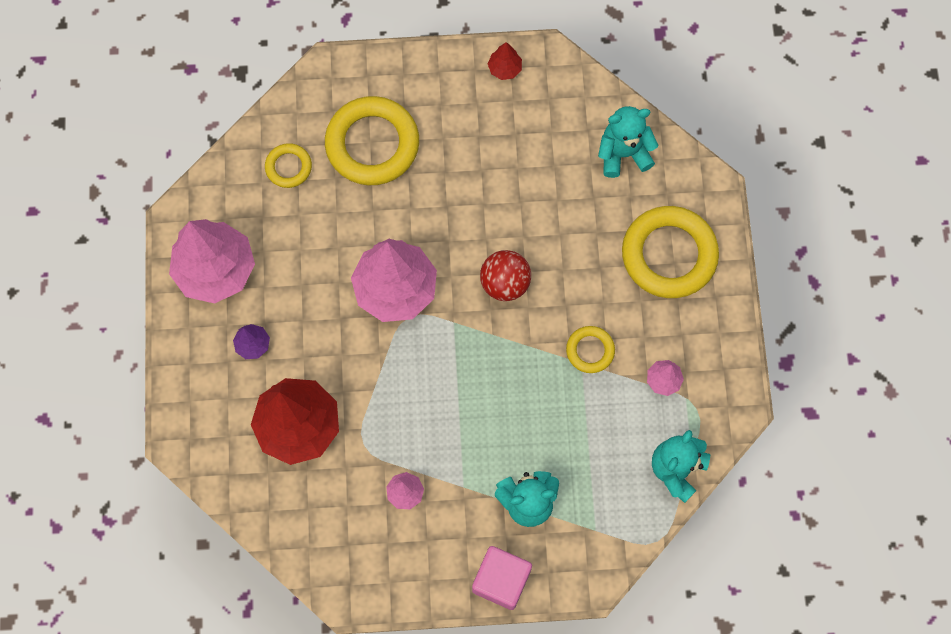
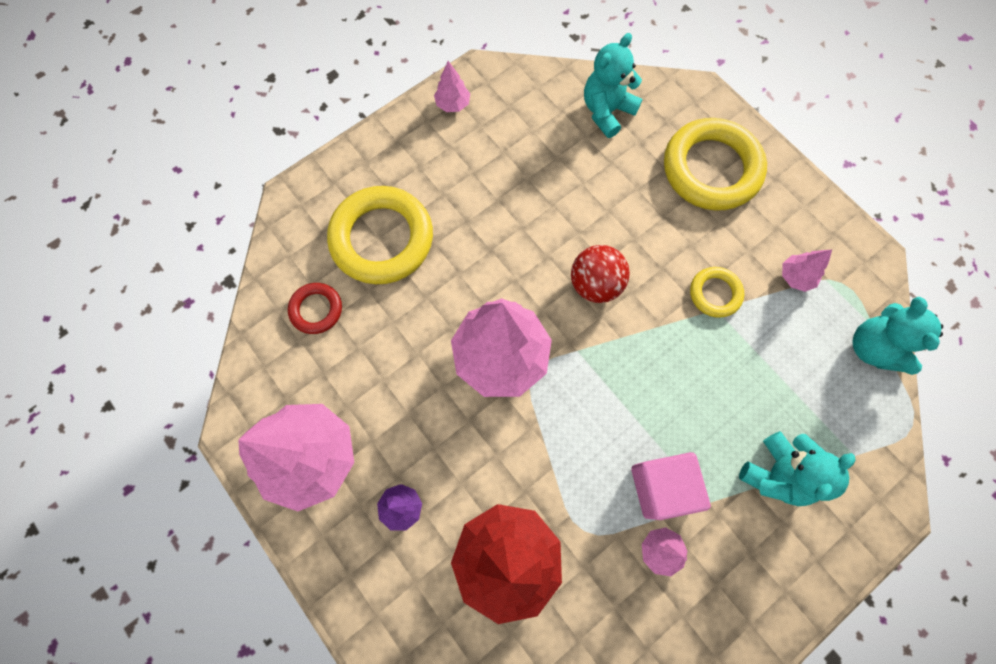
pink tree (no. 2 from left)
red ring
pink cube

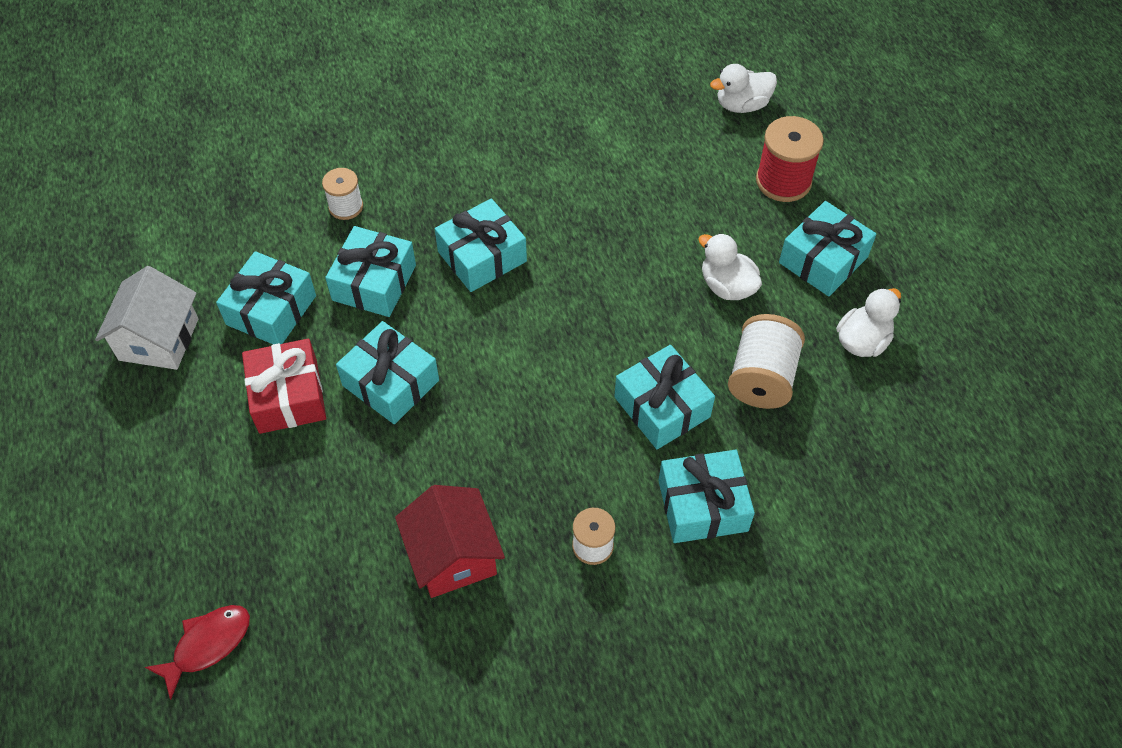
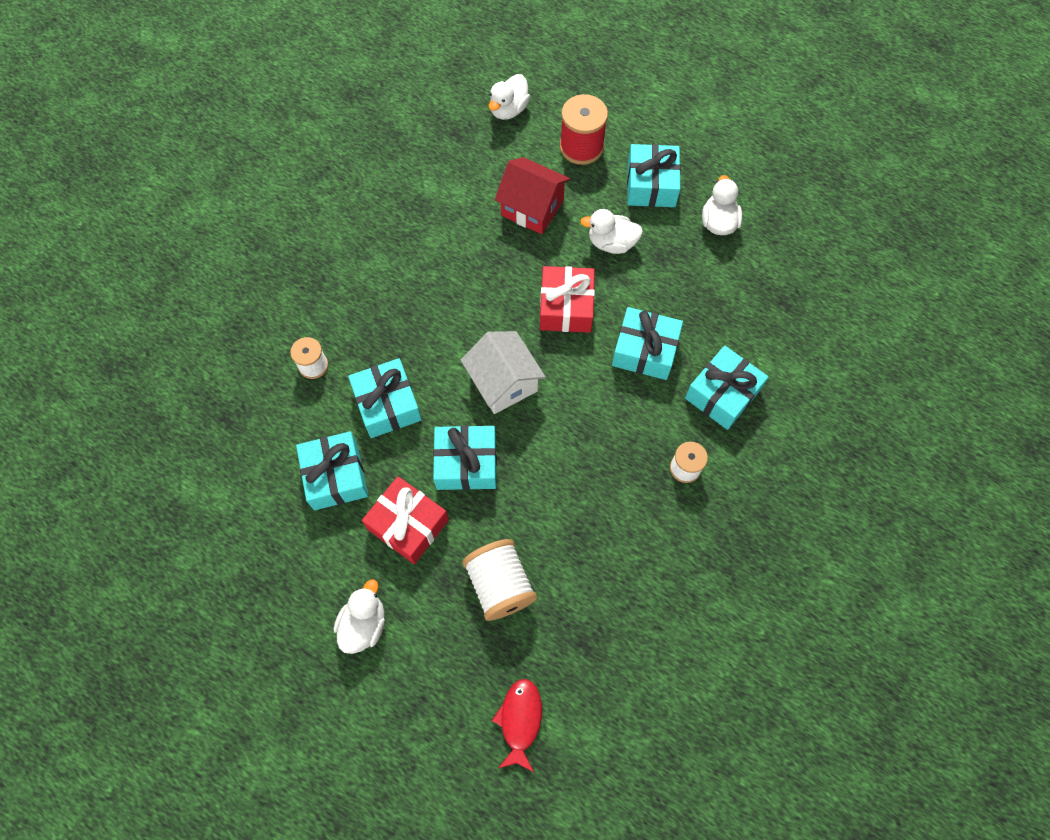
turquoise gift (no. 4 from left in the first image)
white house
white spool (no. 2 from left)
red house
red gift (no. 2 from left)
white duck (no. 1 from left)

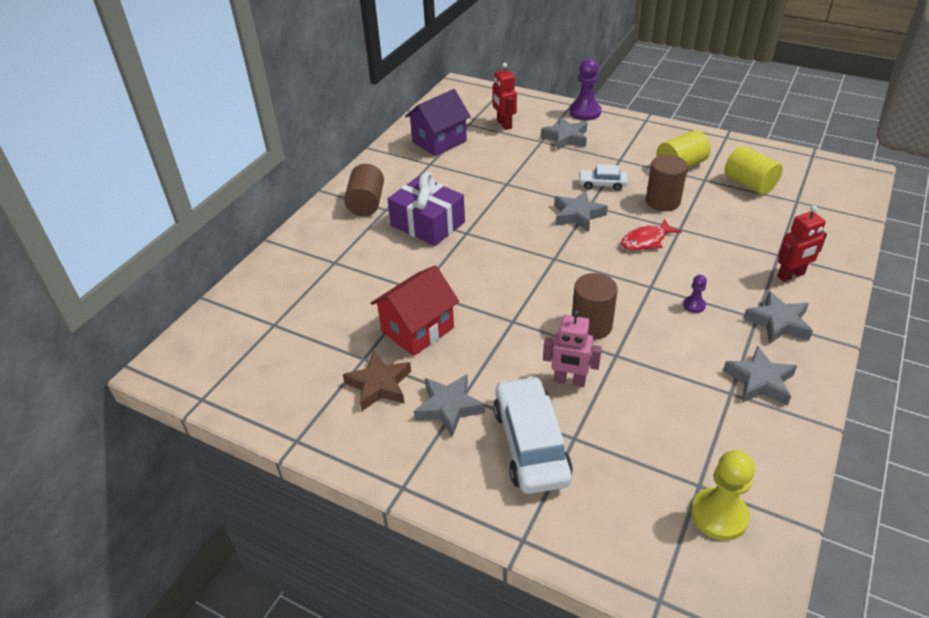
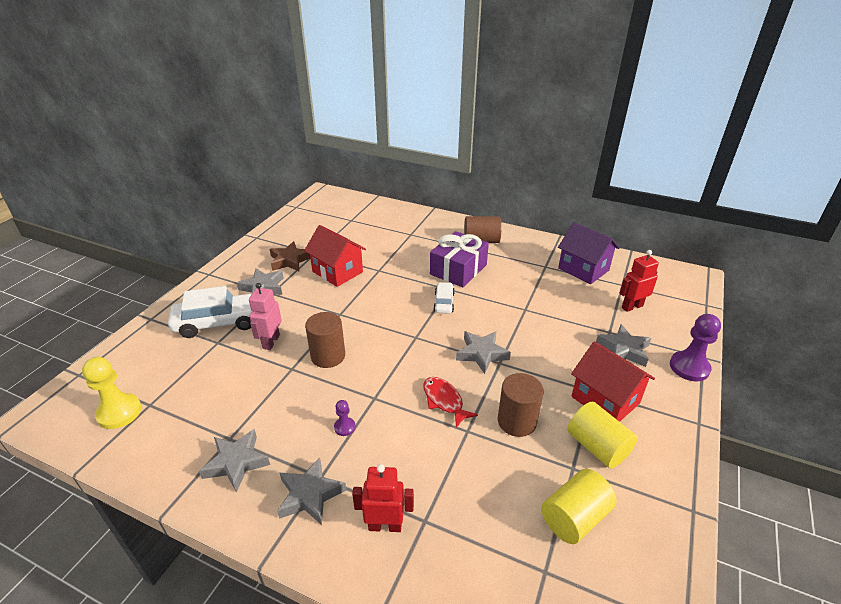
white car (no. 2 from left)
red robot (no. 1 from left)
red house (no. 2 from left)

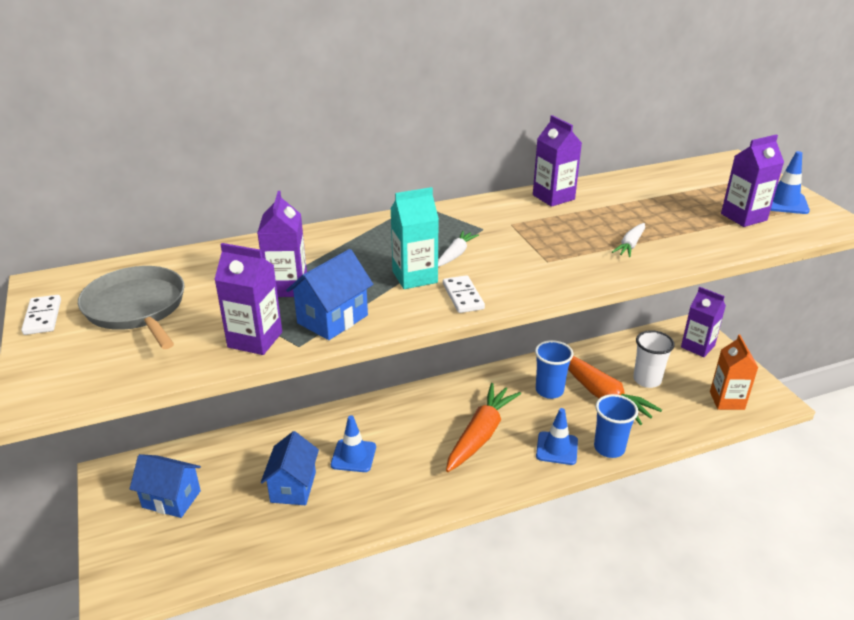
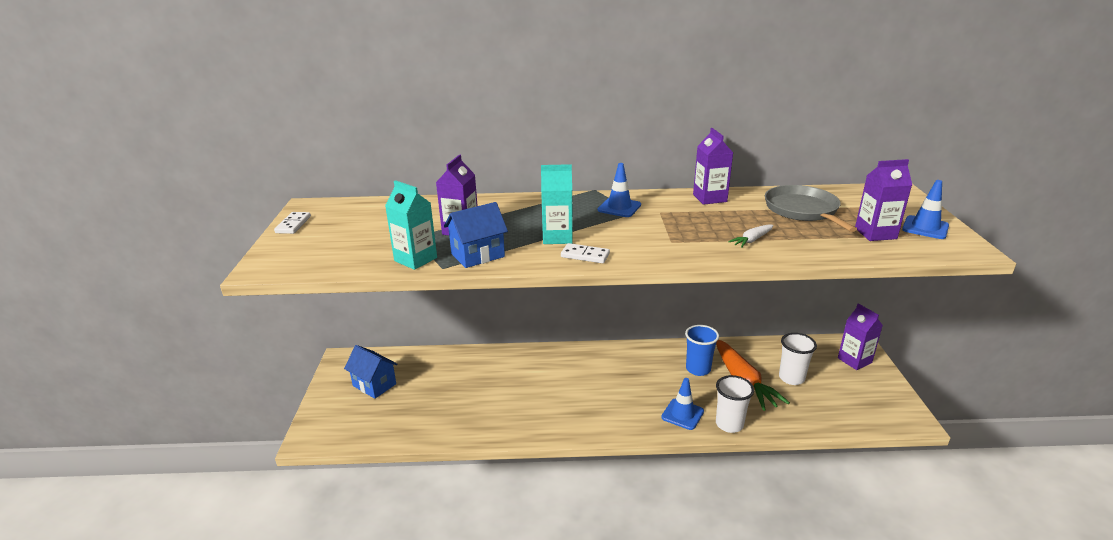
white carrot (no. 1 from left in the first image)
turquoise carton (no. 1 from left)
grey pan
white domino (no. 2 from left)
orange carton
orange carrot (no. 1 from left in the first image)
white cup (no. 1 from left)
blue traffic cone (no. 1 from left)
blue house (no. 2 from left in the first image)

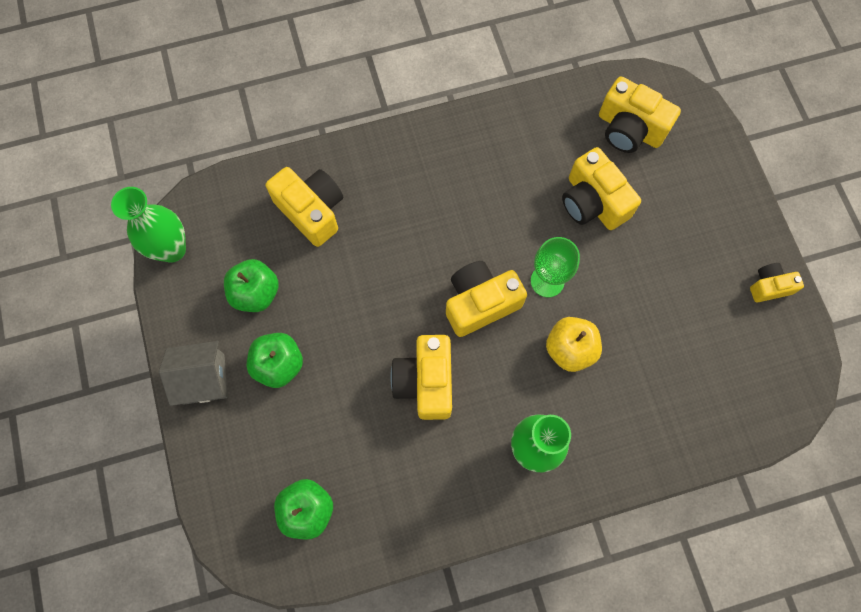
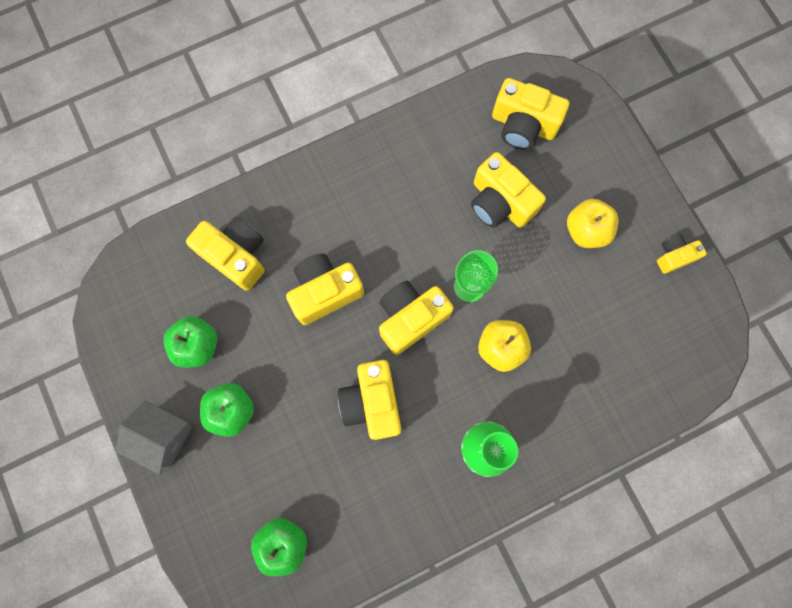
green vase (no. 1 from left in the first image)
grey house
yellow apple (no. 2 from left)
yellow camera (no. 2 from left)

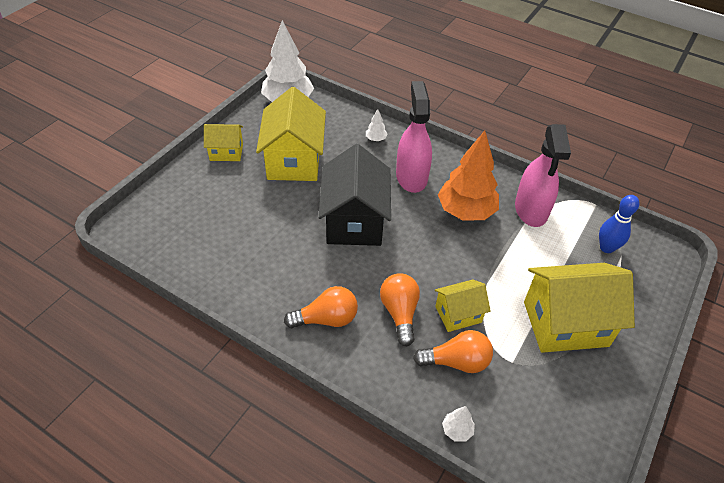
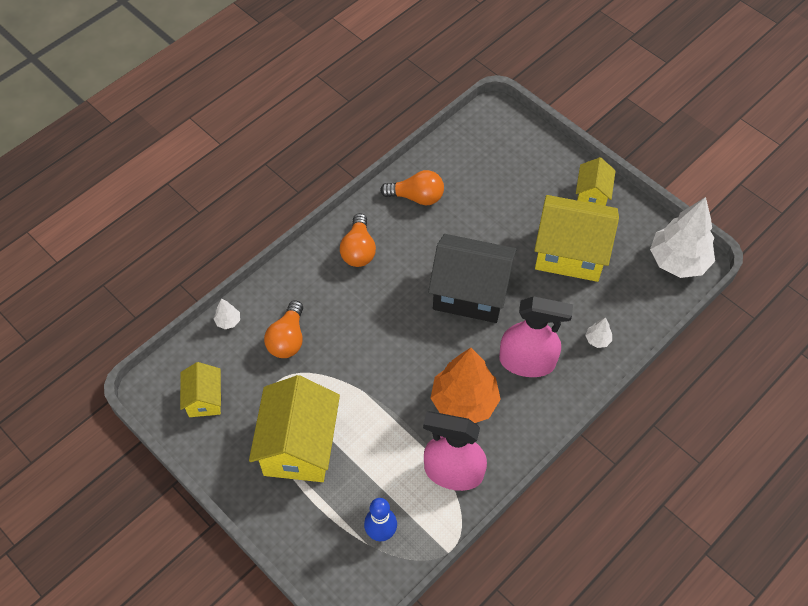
orange light bulb (no. 3 from left)
yellow house (no. 1 from left)

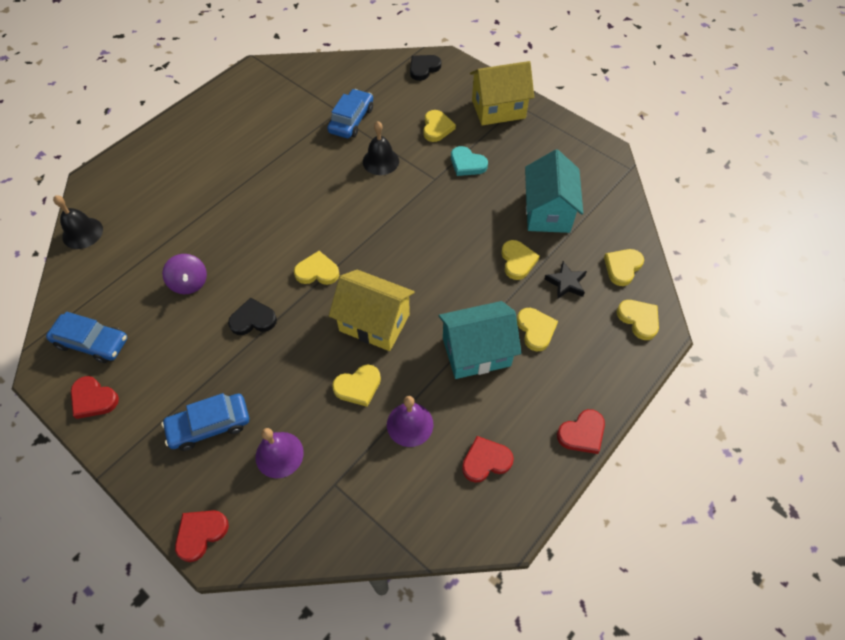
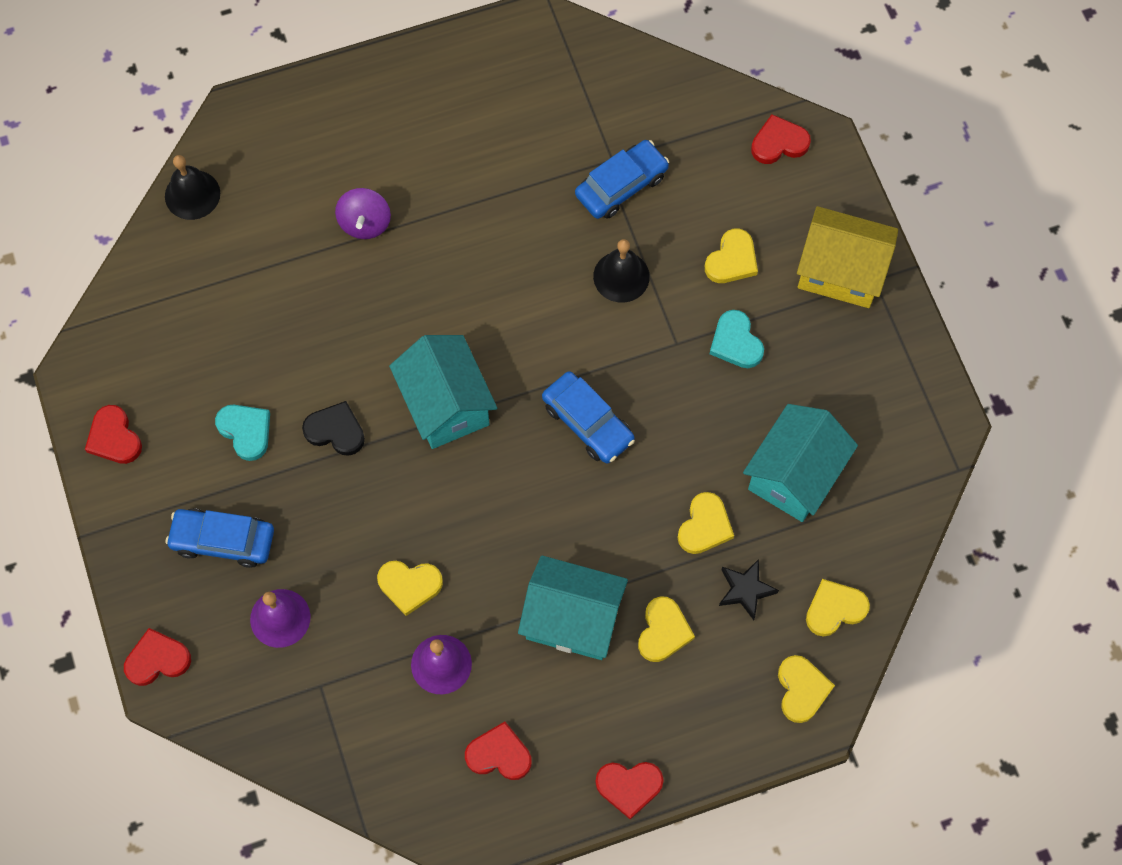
red heart (no. 5 from left)
turquoise house (no. 1 from left)
purple spinning top
yellow house (no. 1 from left in the first image)
blue car (no. 2 from left)
turquoise heart (no. 1 from left)

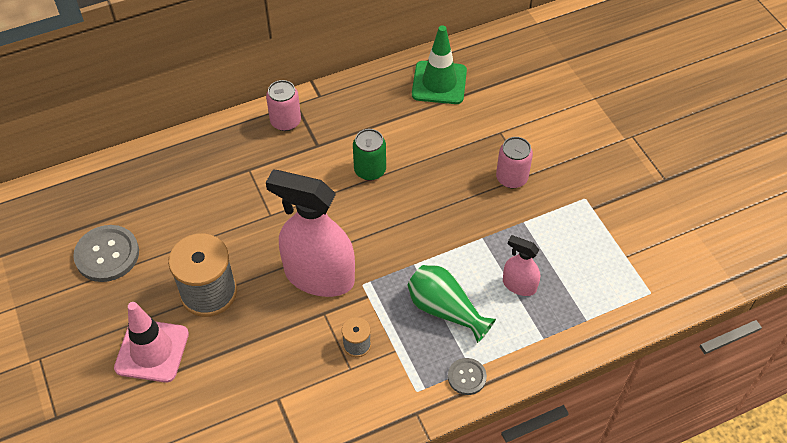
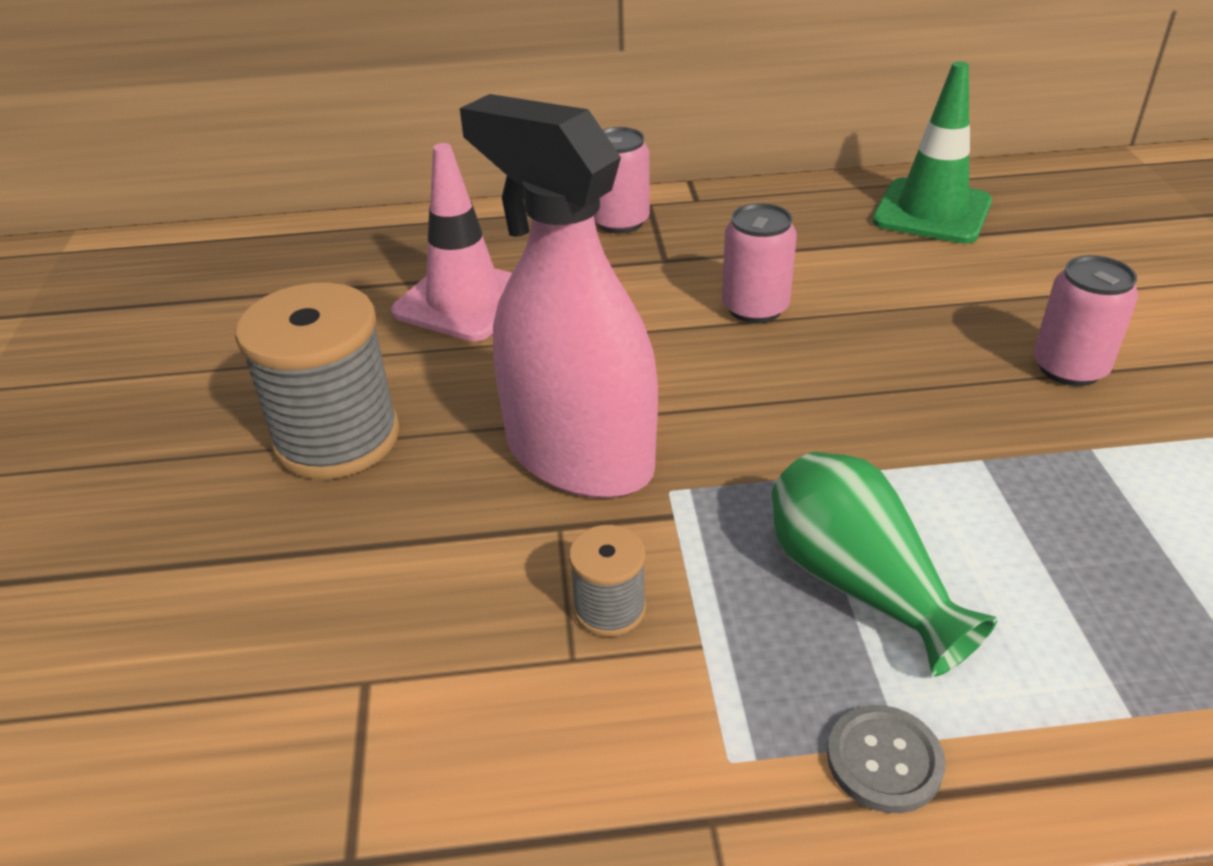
pink can (no. 2 from left)
grey button (no. 1 from left in the first image)
pink spray bottle (no. 2 from left in the first image)
pink traffic cone

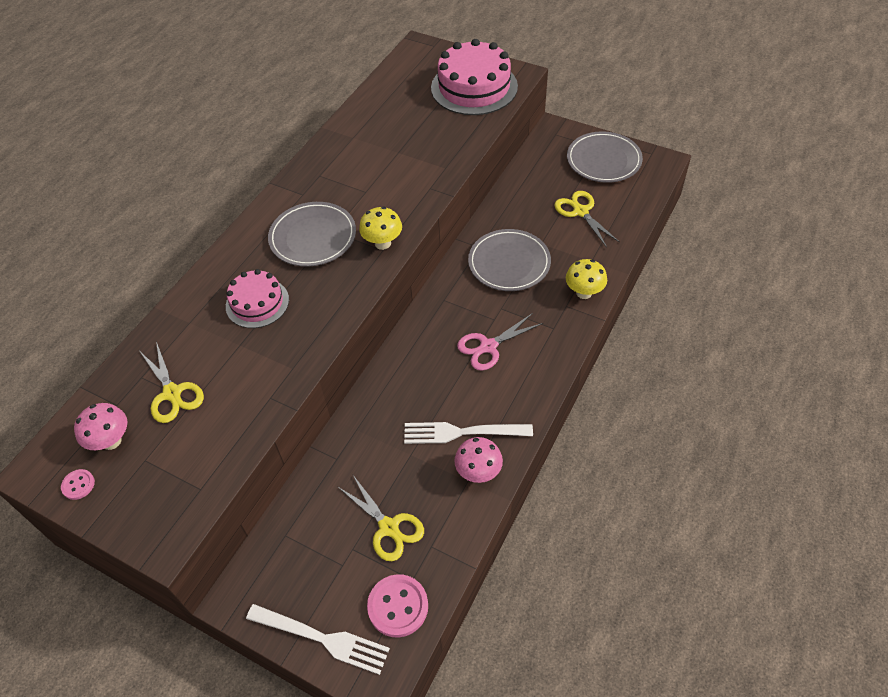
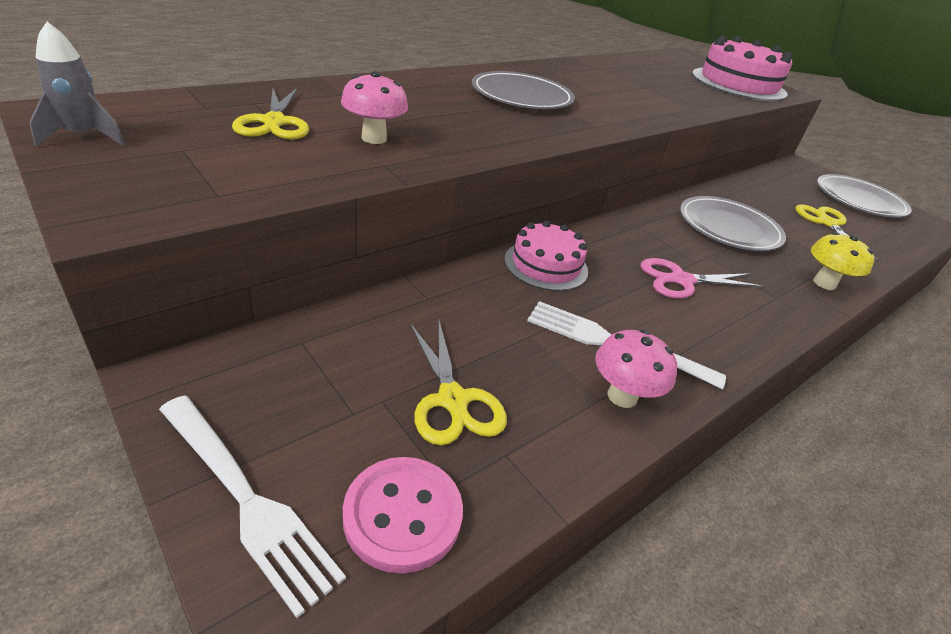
yellow mushroom (no. 1 from left in the first image)
pink cake (no. 1 from left)
pink mushroom (no. 1 from left)
grey rocket

